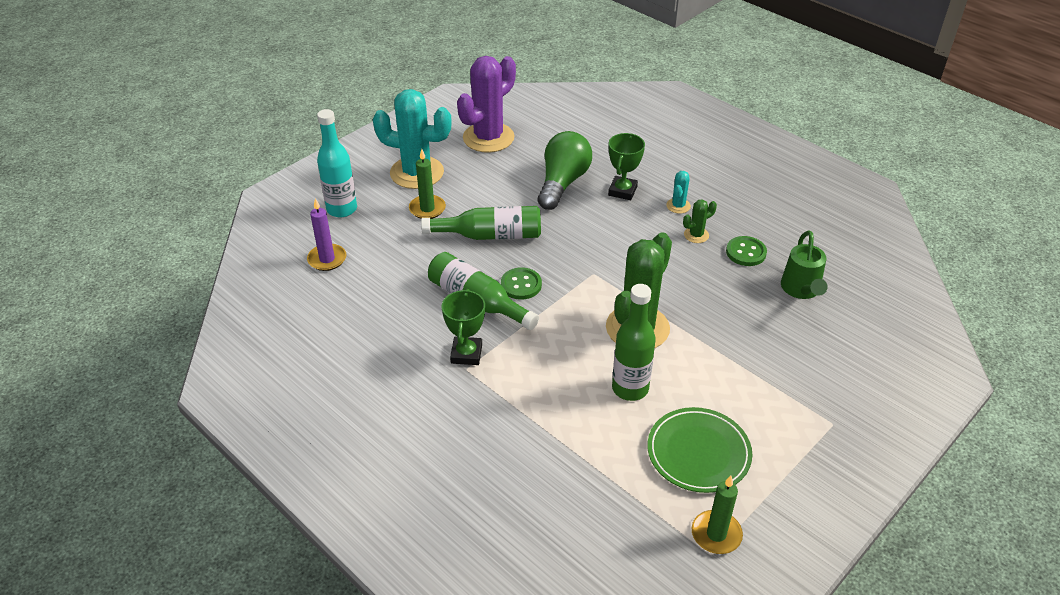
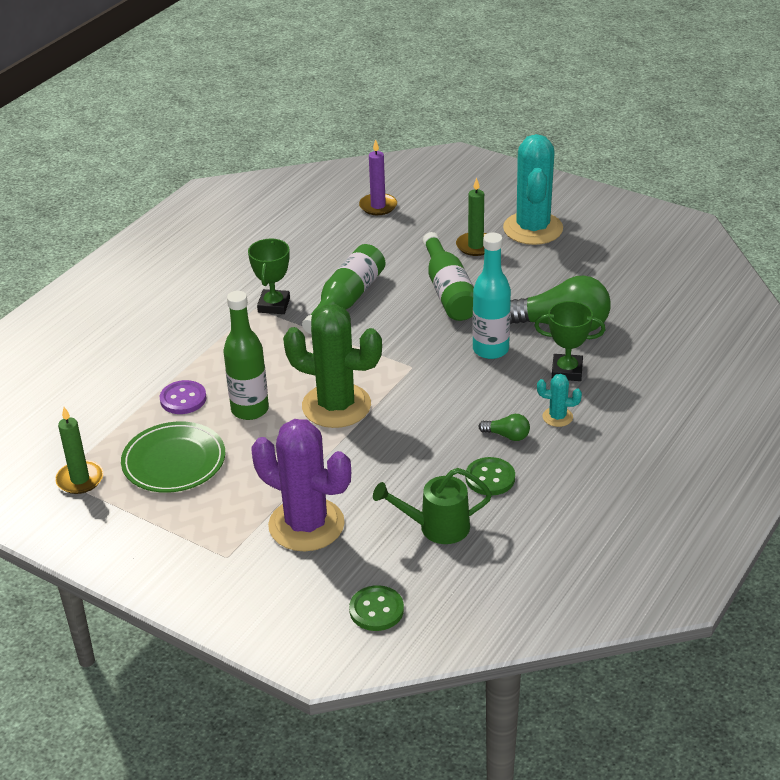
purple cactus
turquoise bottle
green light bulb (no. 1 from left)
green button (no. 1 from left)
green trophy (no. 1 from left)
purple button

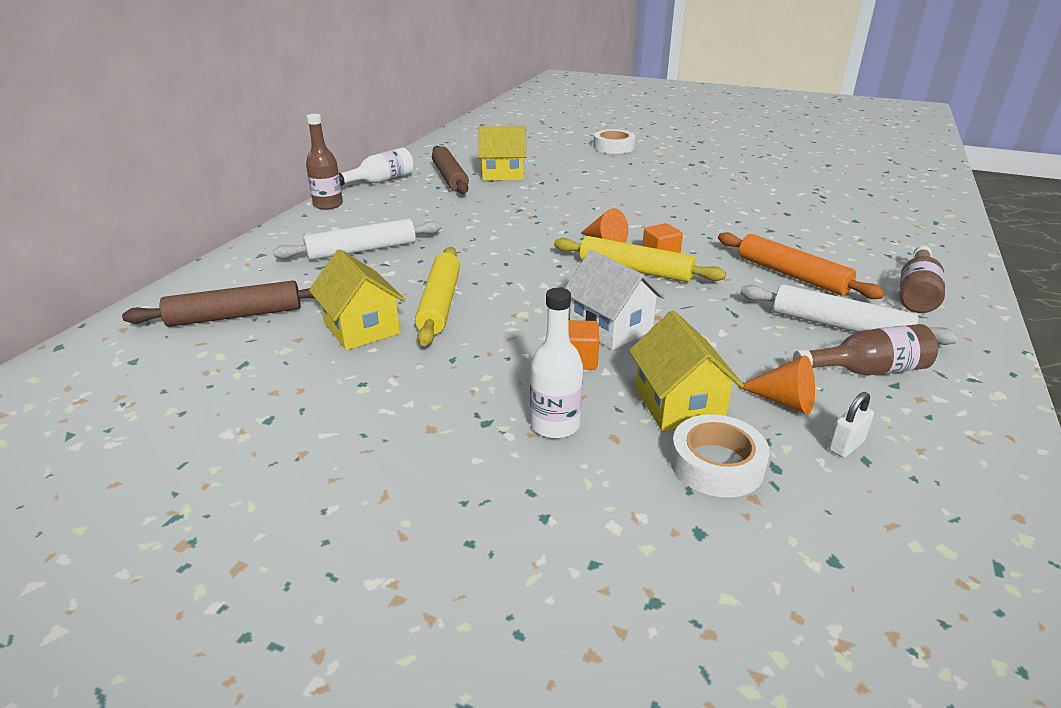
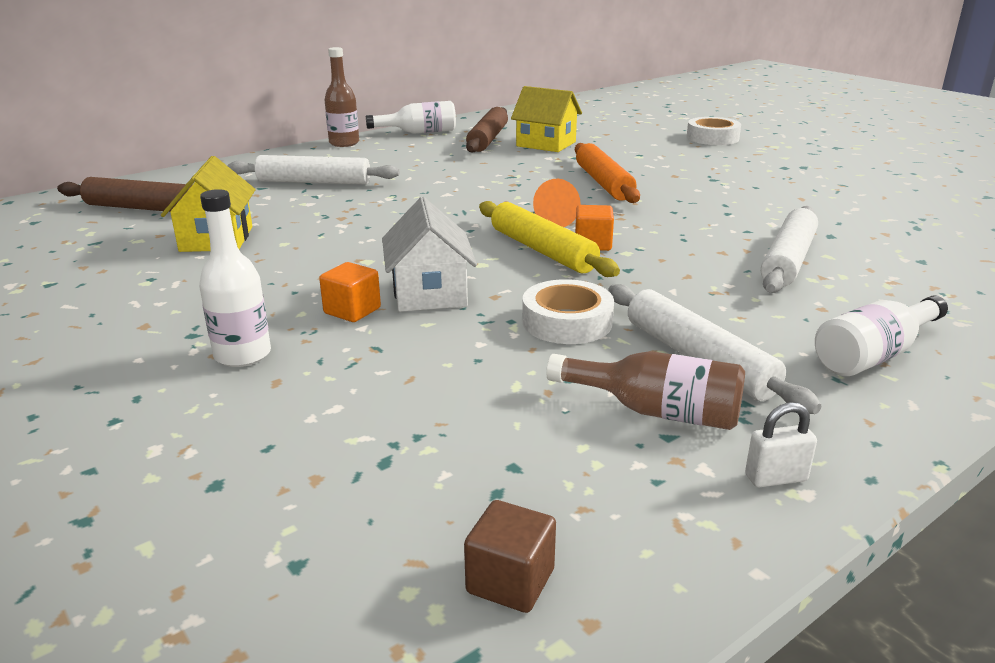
orange rolling pin
white bottle (no. 3 from left)
yellow rolling pin (no. 1 from left in the first image)
yellow house (no. 3 from left in the first image)
orange cone (no. 2 from left in the first image)
white padlock
white tape (no. 1 from left)
white rolling pin (no. 3 from left)
brown cube

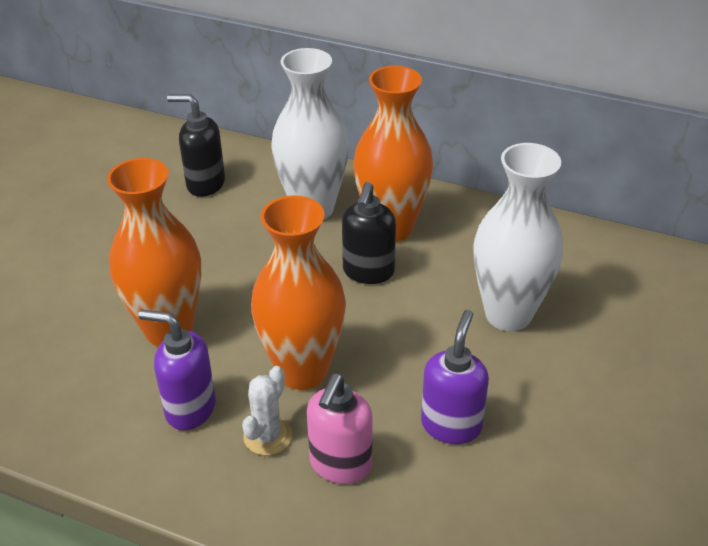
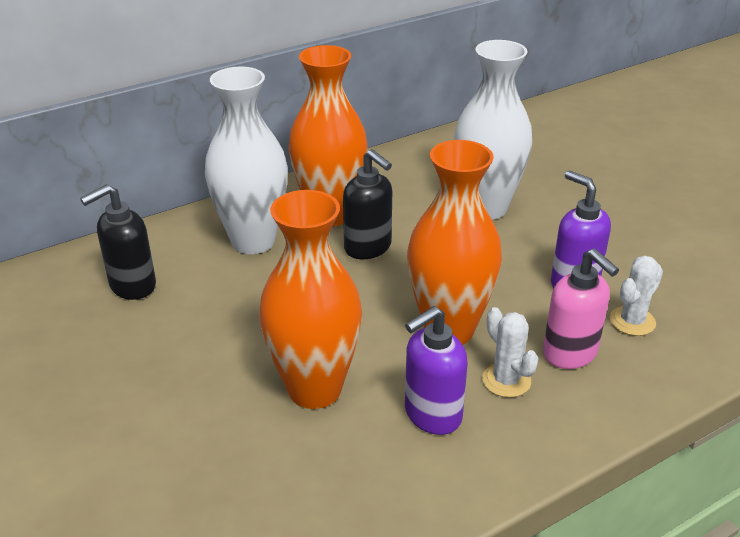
white cactus (no. 2 from left)

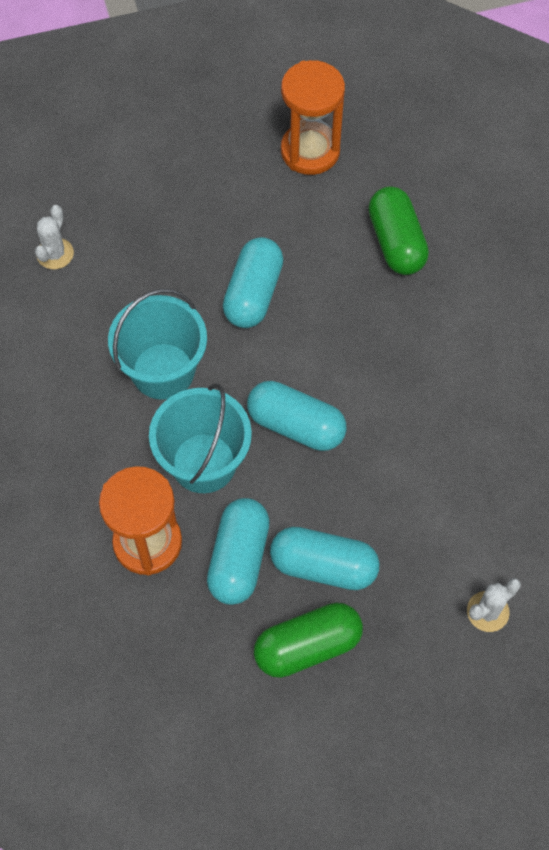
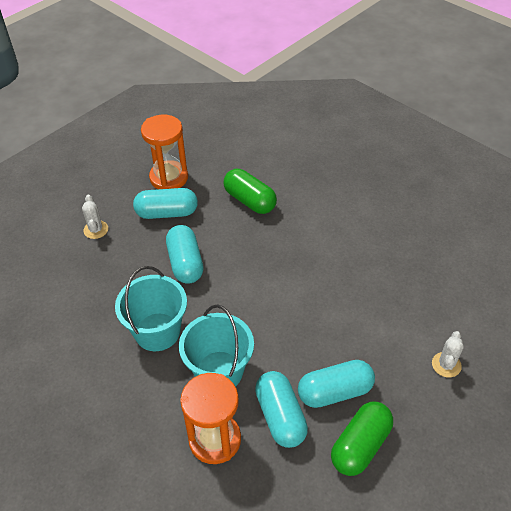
white cactus (no. 1 from left)
turquoise capsule (no. 1 from left)

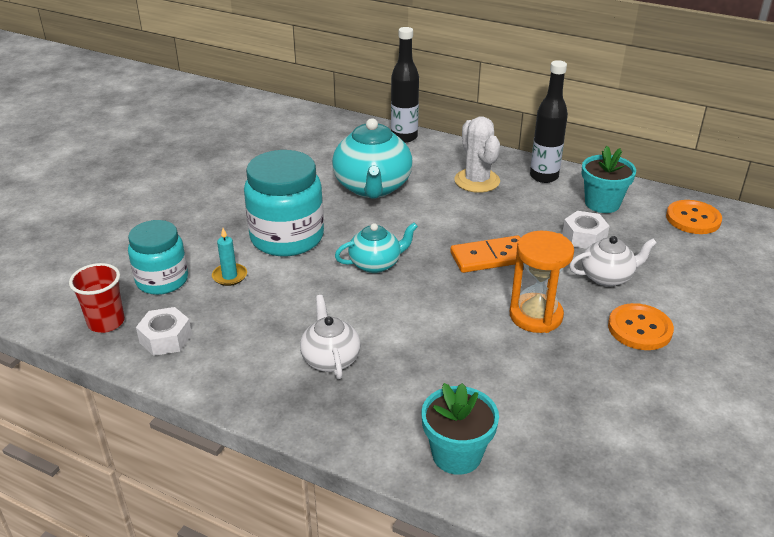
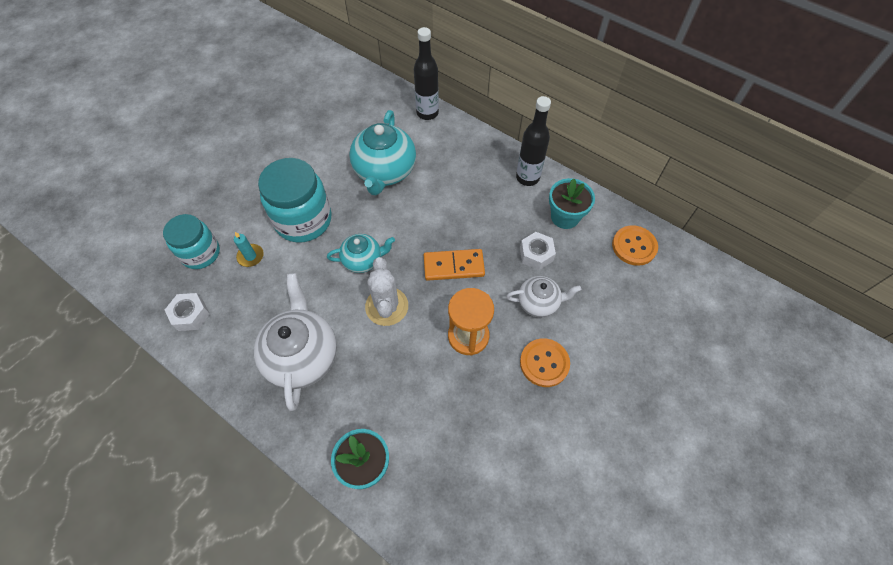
white cactus
red cup
white teapot (no. 1 from left)

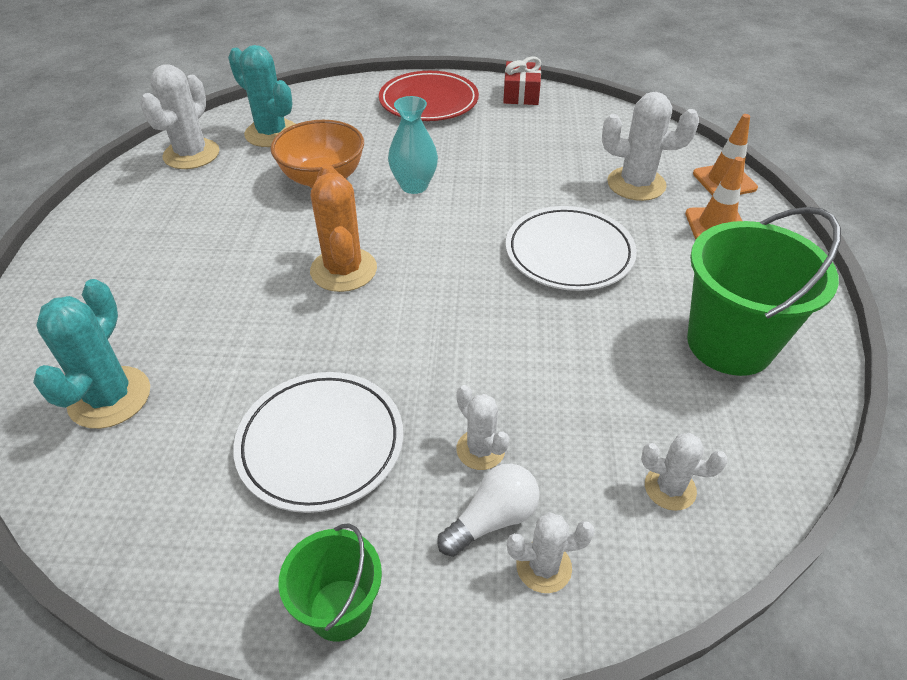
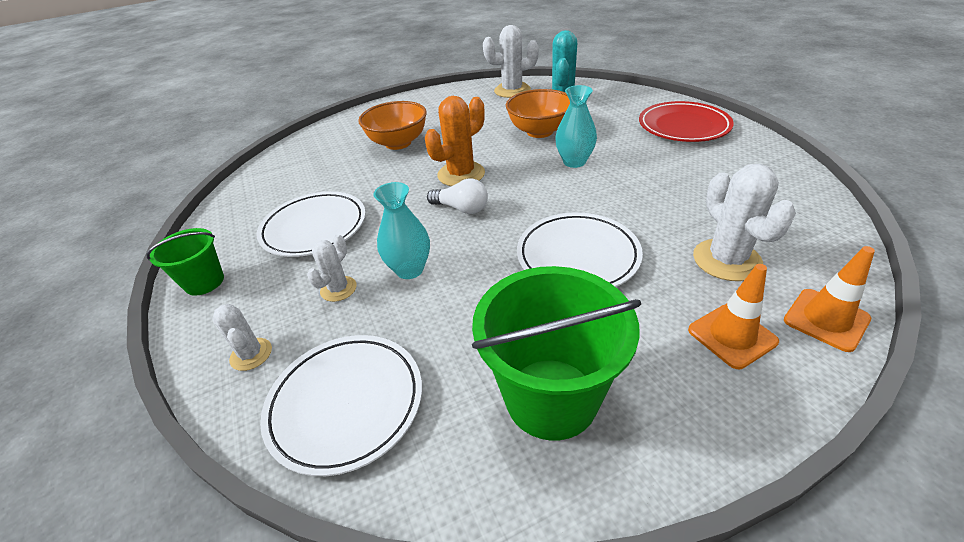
red gift
turquoise cactus (no. 1 from left in the first image)
white plate (no. 2 from left)
white light bulb
orange bowl (no. 1 from left)
turquoise vase (no. 1 from left)

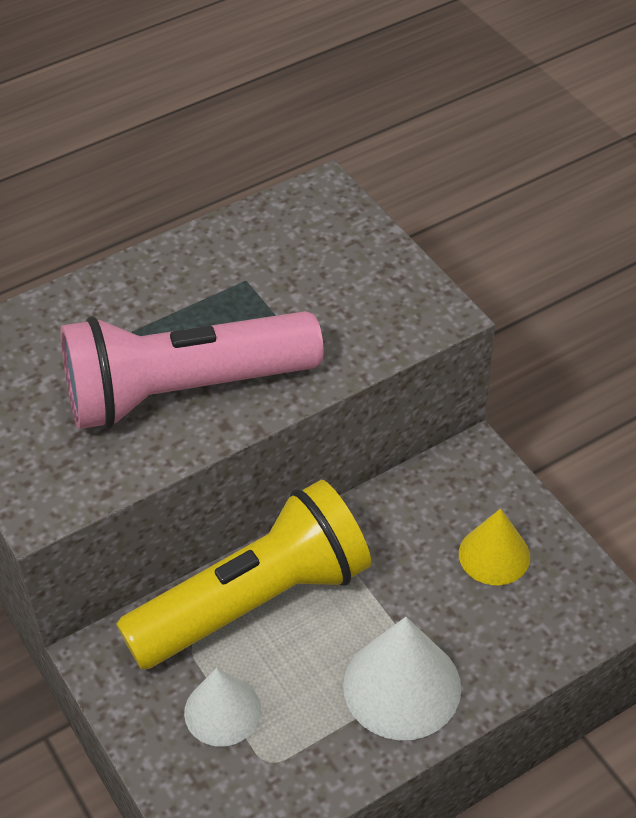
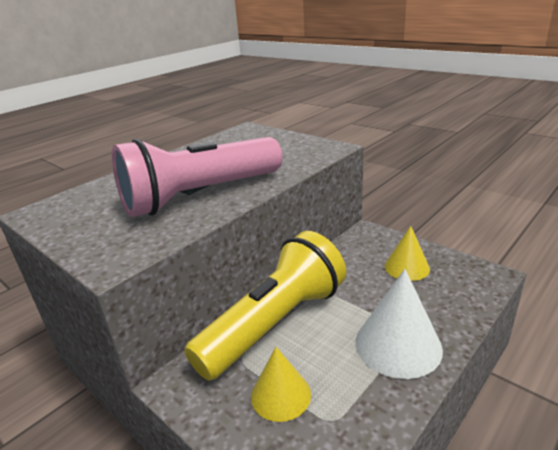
yellow cone (no. 1 from left)

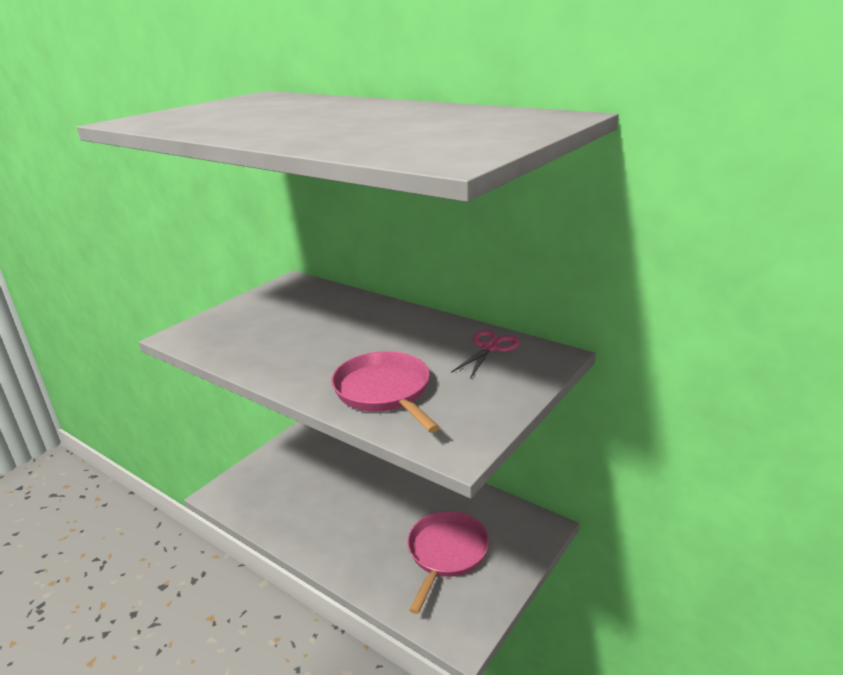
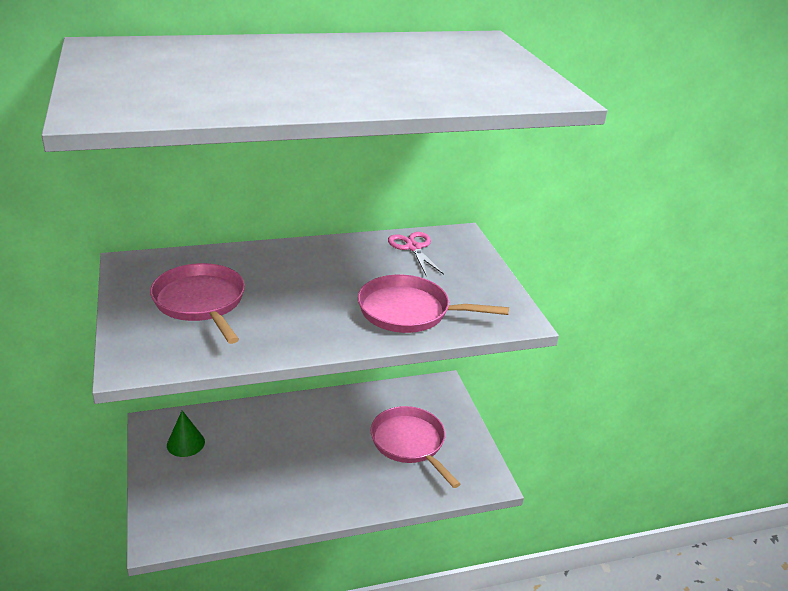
pink pan (no. 1 from left)
green cone

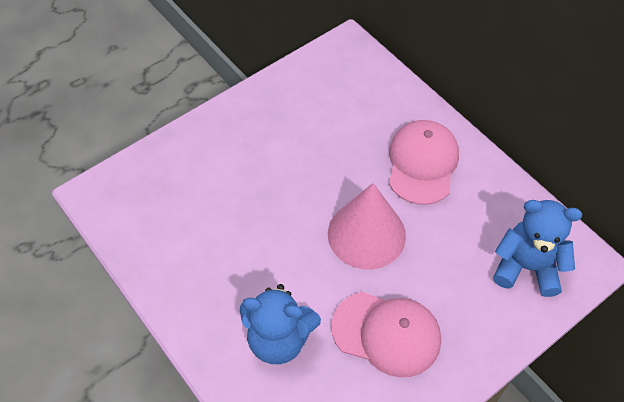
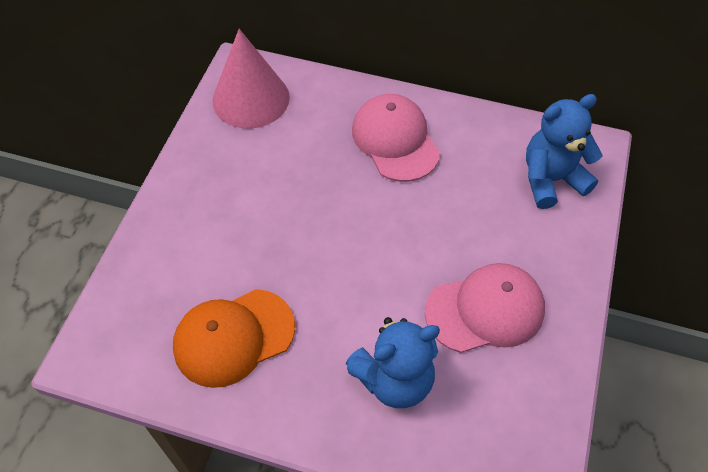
pink cone
orange cap

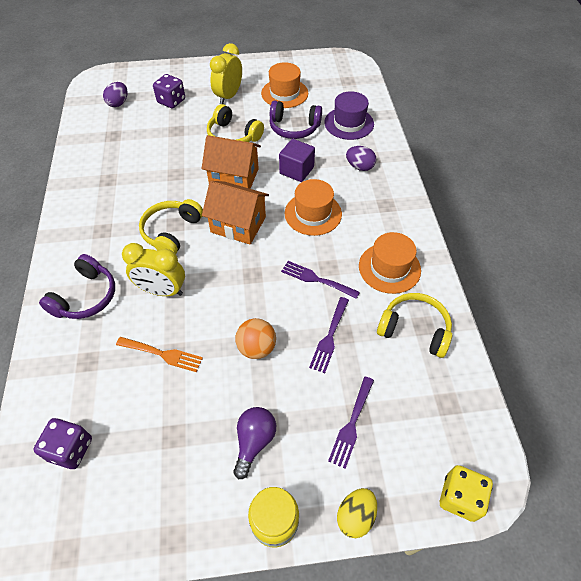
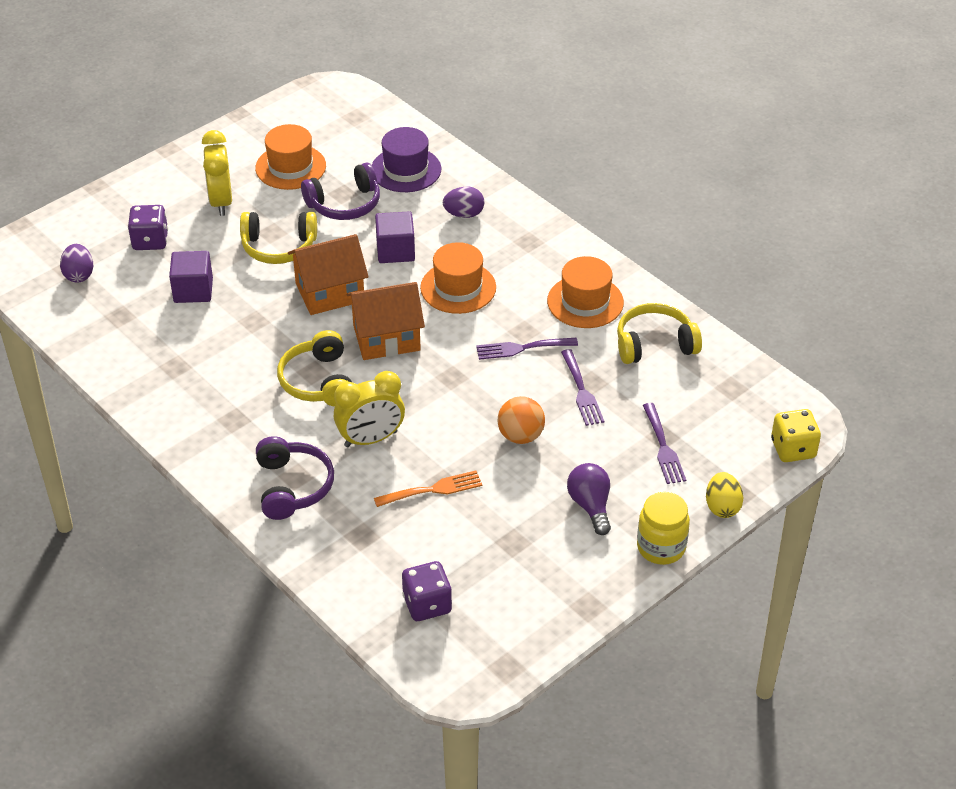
purple cube (no. 1 from left)

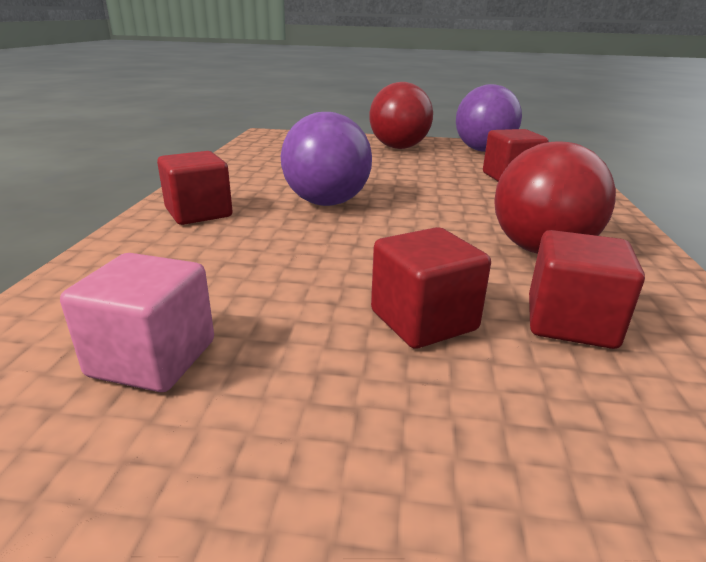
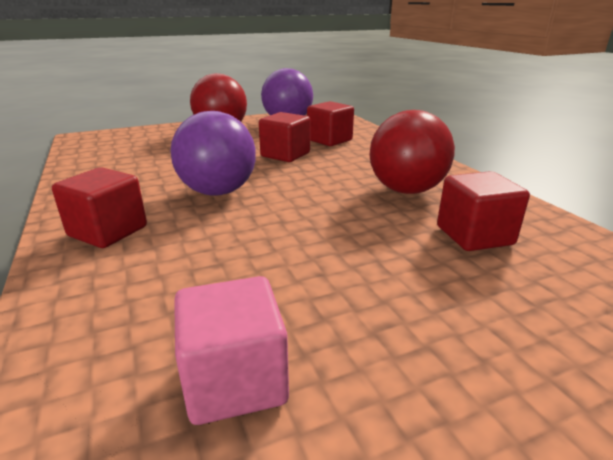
red cube (no. 2 from left)

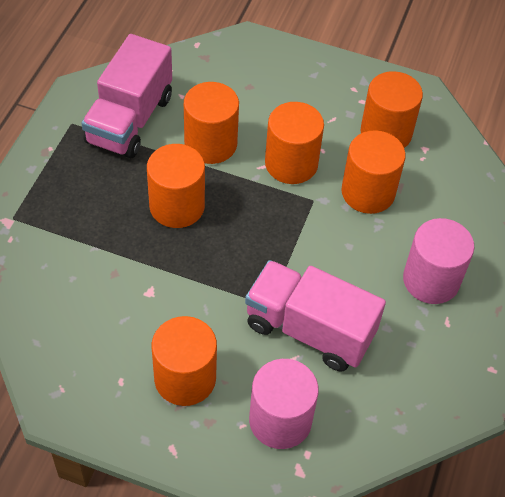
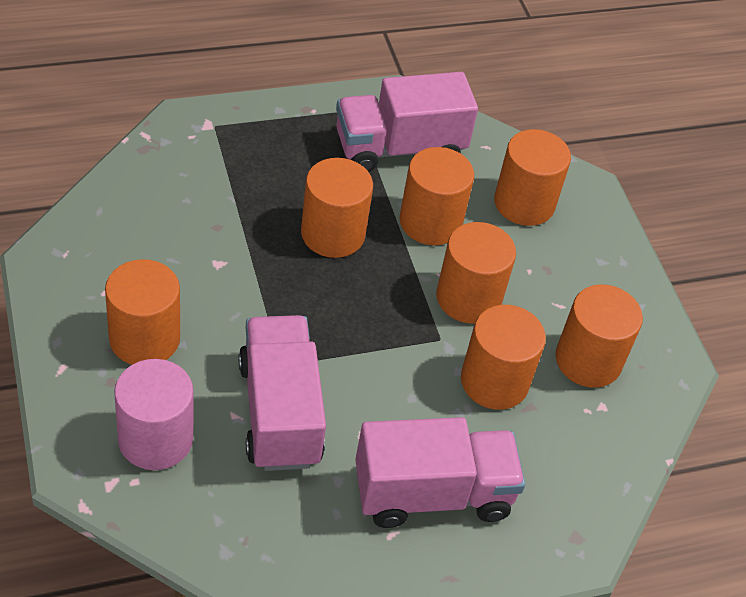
pink truck (no. 3 from left)
orange cylinder (no. 6 from left)

